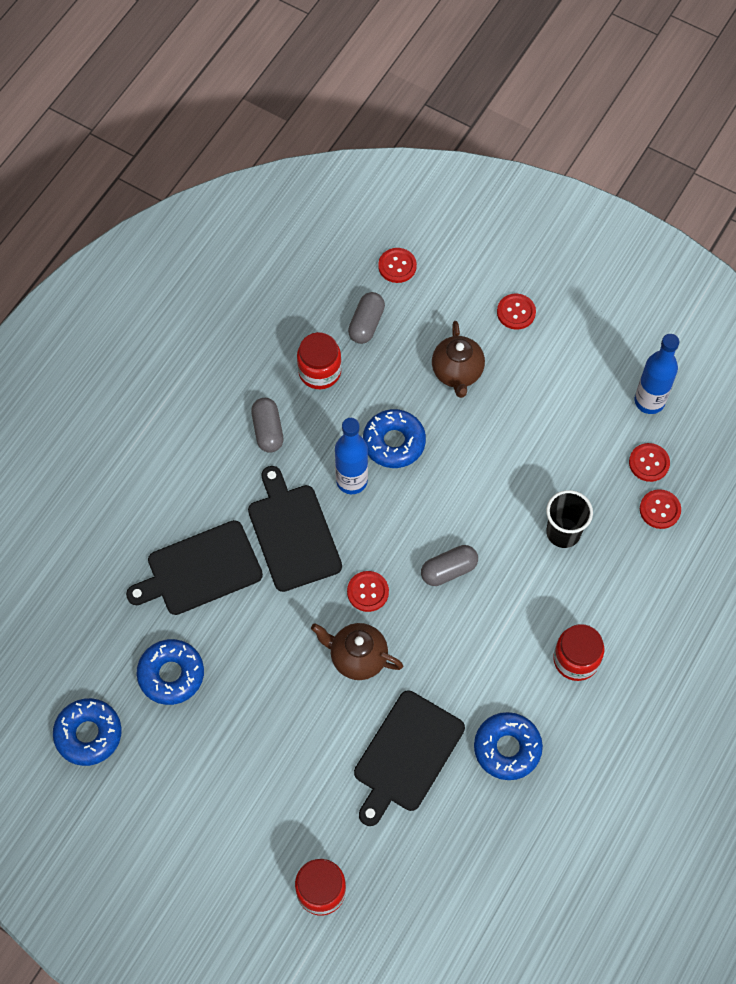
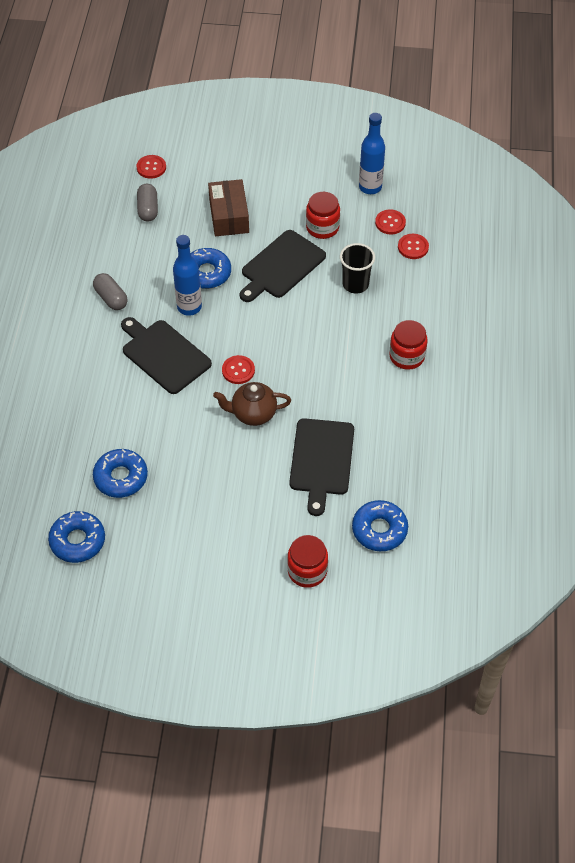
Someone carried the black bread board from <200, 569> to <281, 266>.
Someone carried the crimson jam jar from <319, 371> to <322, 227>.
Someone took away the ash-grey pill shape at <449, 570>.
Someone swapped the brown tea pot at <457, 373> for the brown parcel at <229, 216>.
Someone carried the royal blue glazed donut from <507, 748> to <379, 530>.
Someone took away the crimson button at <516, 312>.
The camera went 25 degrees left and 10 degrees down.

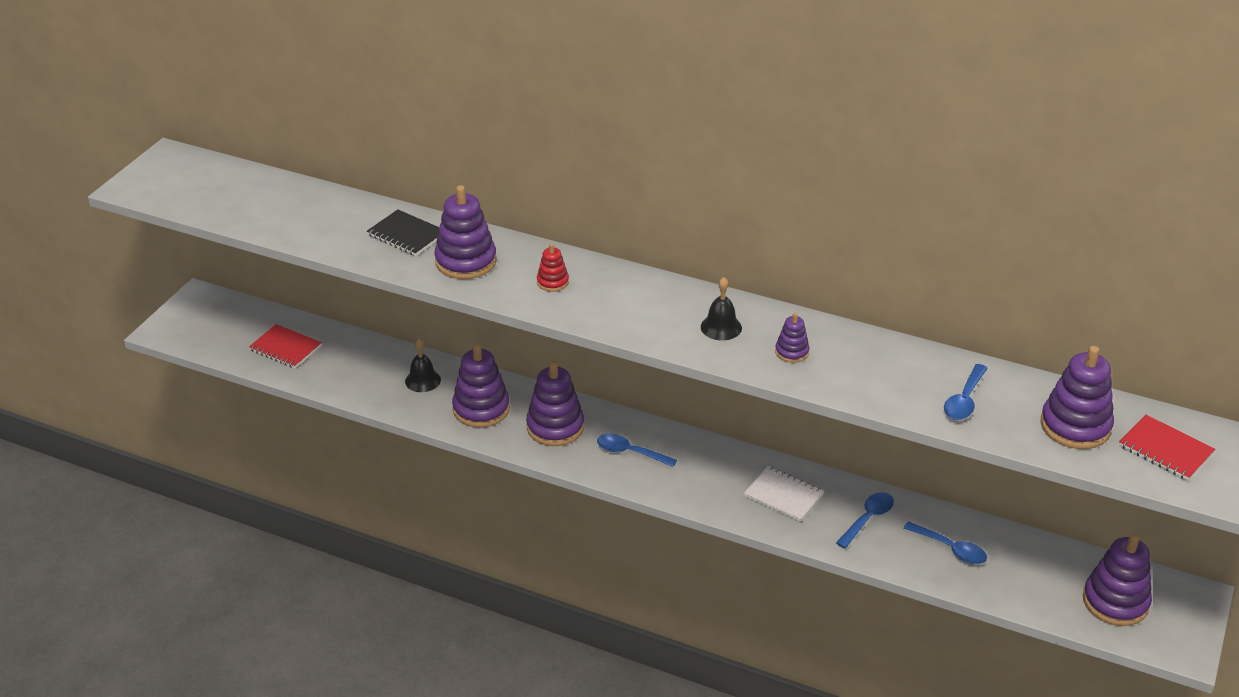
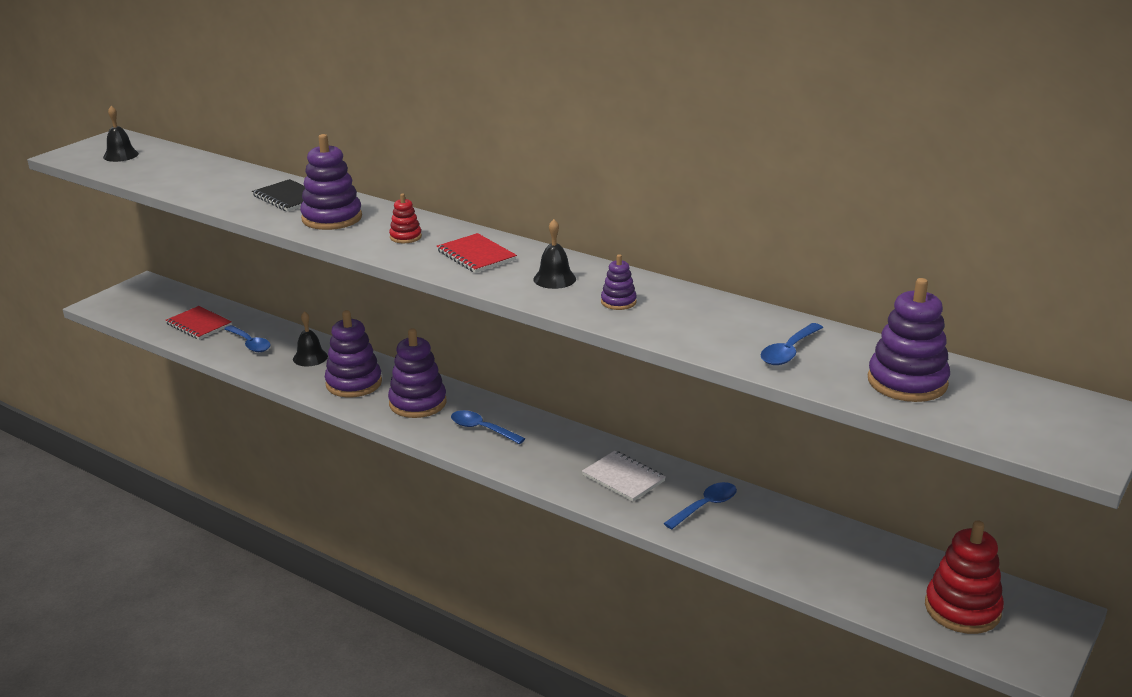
Someone carried the royal blue tablespoon from <950, 549> to <250, 344>.
Someone repainted the violet ring stacker at <1115, 602>, which became the crimson ring stacker at <962, 609>.
Someone carried the crimson notebook from <1165, 450> to <476, 255>.
Someone put down the black bell at <121, 155>.
The camera went 10 degrees right and 10 degrees down.

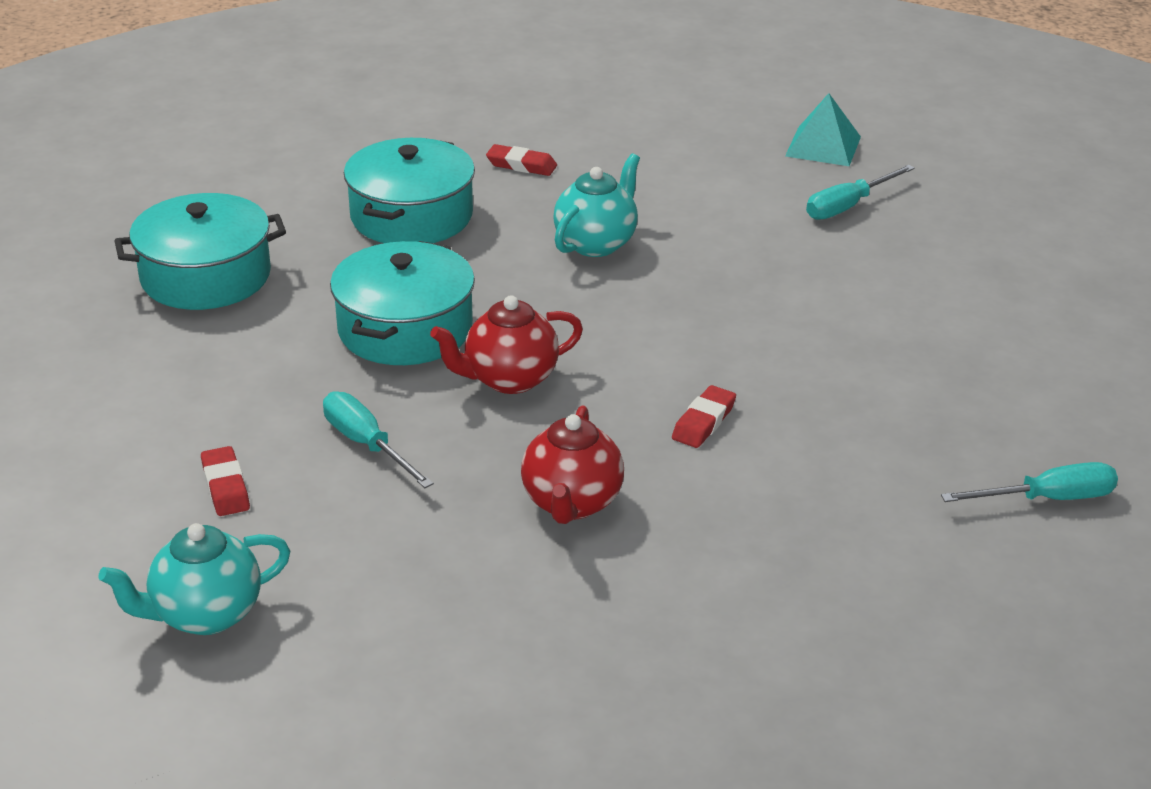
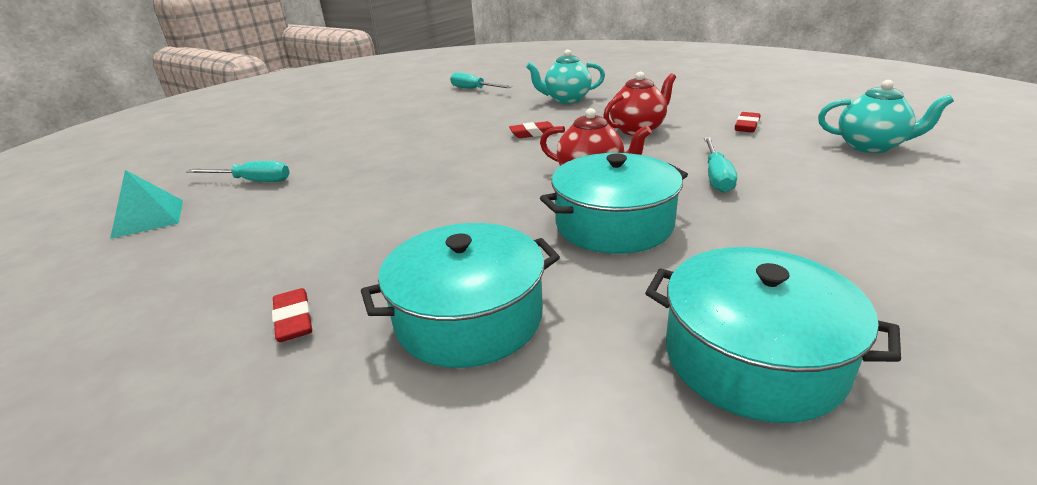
Someone carried the crimson pencil eraser from <225, 486> to <747, 126>.
Someone carried the teal tea pot from <596, 243> to <566, 99>.
The camera went 130 degrees left and 5 degrees down.

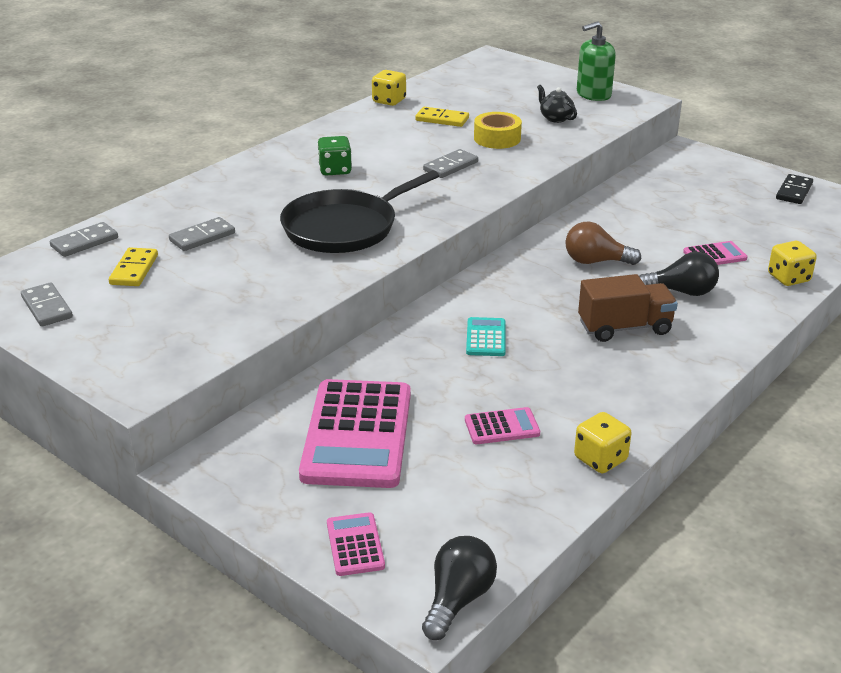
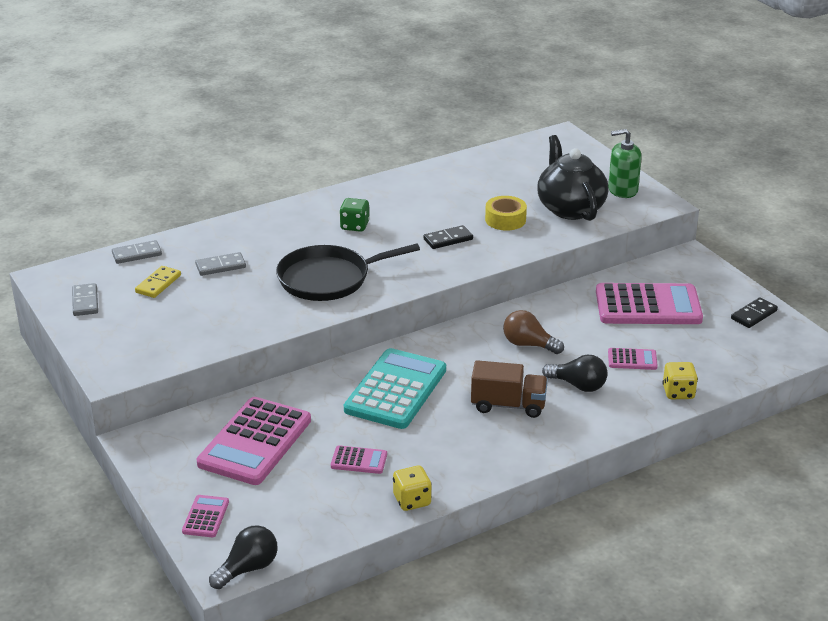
Someone took away the golden dice at <389, 101>.
Someone took away the golden domino at <442, 119>.
Someone repainted the ash-grey domino at <450, 166>, which became the black domino at <448, 239>.
Someone scaled the teal pocket calculator at <486, 338> by 2.22.
Someone scaled the black tea pot at <555, 118> by 2.31.
Someone put down the pink pocket calculator at <648, 306>.
The camera went 20 degrees right and 0 degrees up.

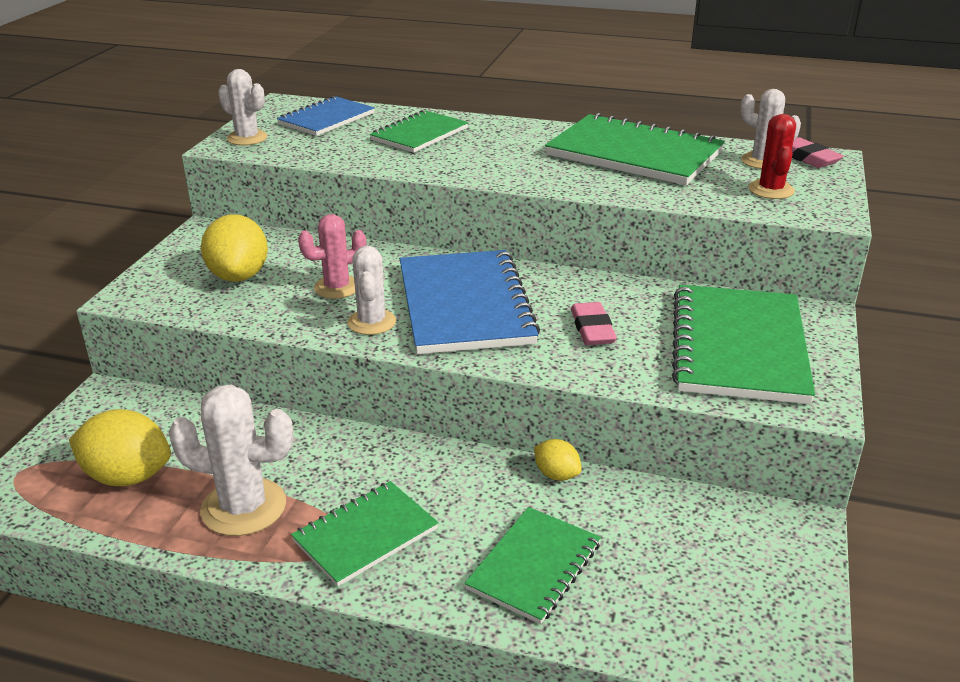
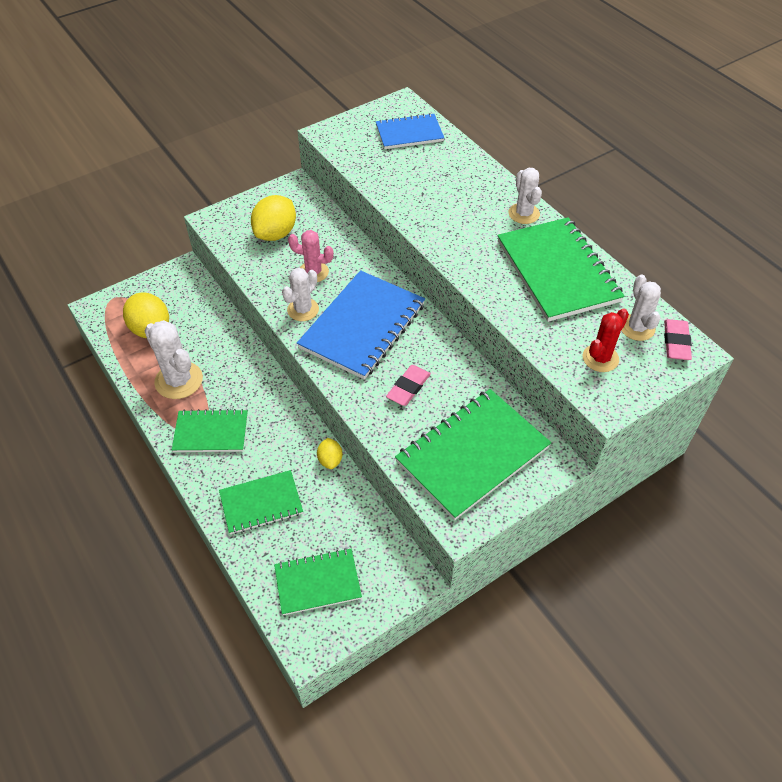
Someone carried the white saguaro cactus from <247, 138> to <524, 214>.
Someone carried the green notebook from <419, 134> to <318, 583>.
The camera went 40 degrees right and 20 degrees up.

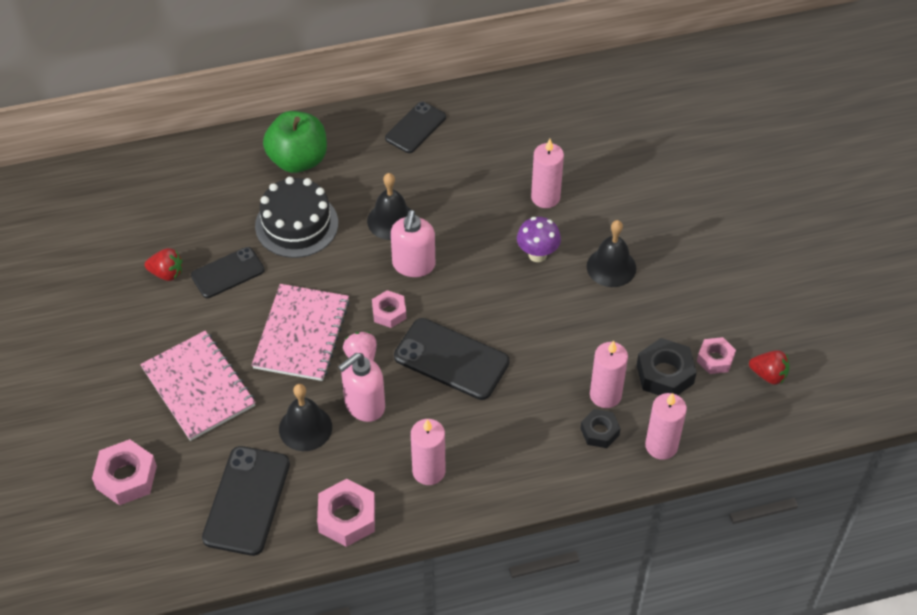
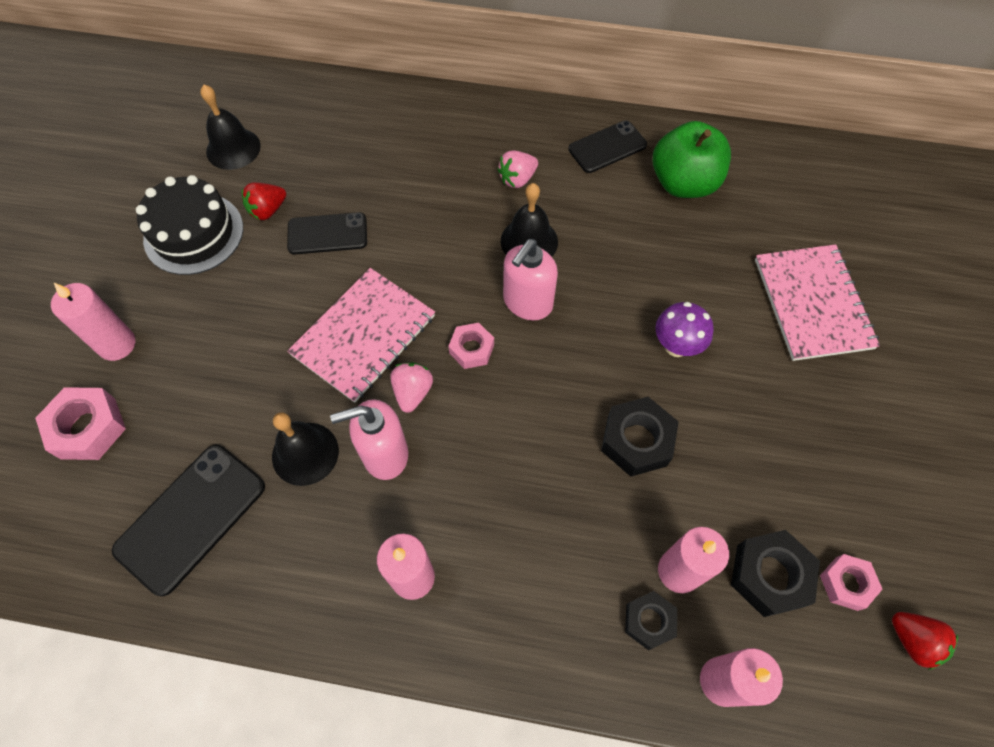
Someone carried the pink notebook from <198, 387> to <812, 303>.
Someone rotated the crimson toy strawberry at <167, 273> by 105 degrees clockwise.
Someone carried the black layer cake from <296, 224> to <193, 233>.
Someone carried the green toy apple from <298, 160> to <683, 183>.
Someone took away the pink hexagon nut at <347, 517>.
Someone took away the black mobile phone at <451, 359>.
Someone carried the pink wax candle from <545, 197> to <117, 344>.
Someone carried the black bell from <611, 267> to <233, 148>.
Someone put down the pink toy strawberry at <517, 179>.
Someone put down the black hexagon nut at <636, 441>.
The camera went 25 degrees right and 10 degrees up.

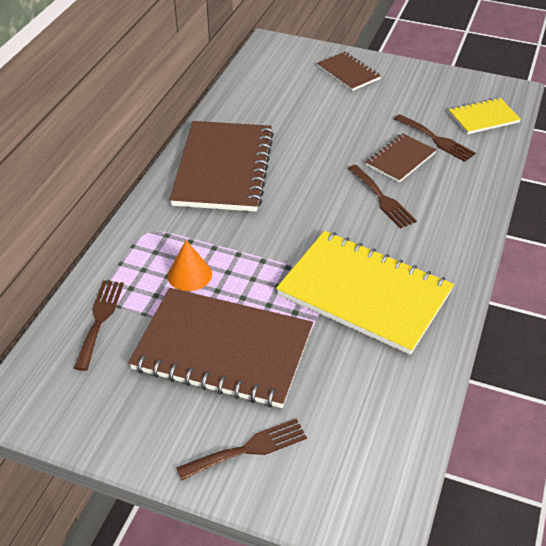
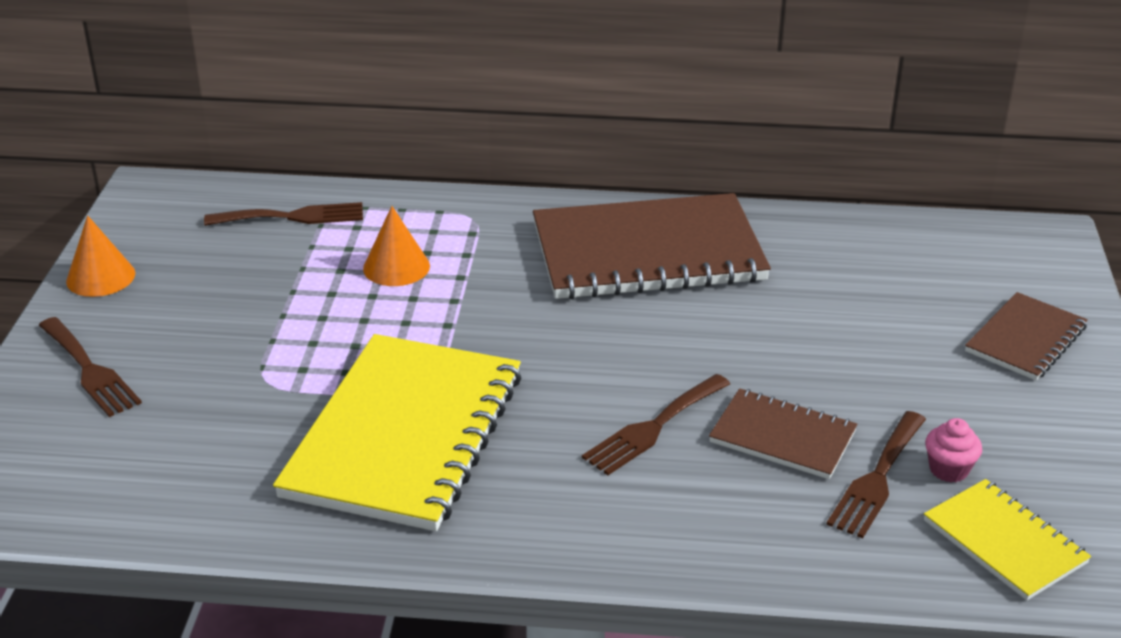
Someone took away the brown notebook at <223, 350>.
Someone put down the bright orange solid cone at <100, 277>.
Someone put down the pink muffin at <948, 470>.
The camera went 75 degrees right and 10 degrees down.

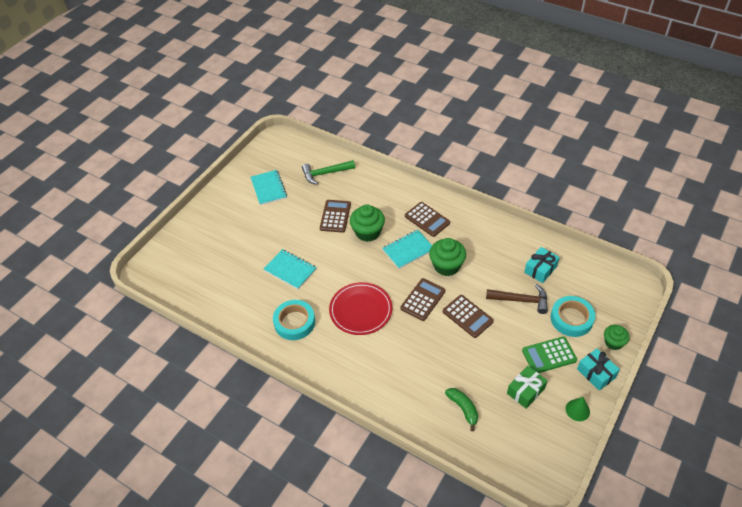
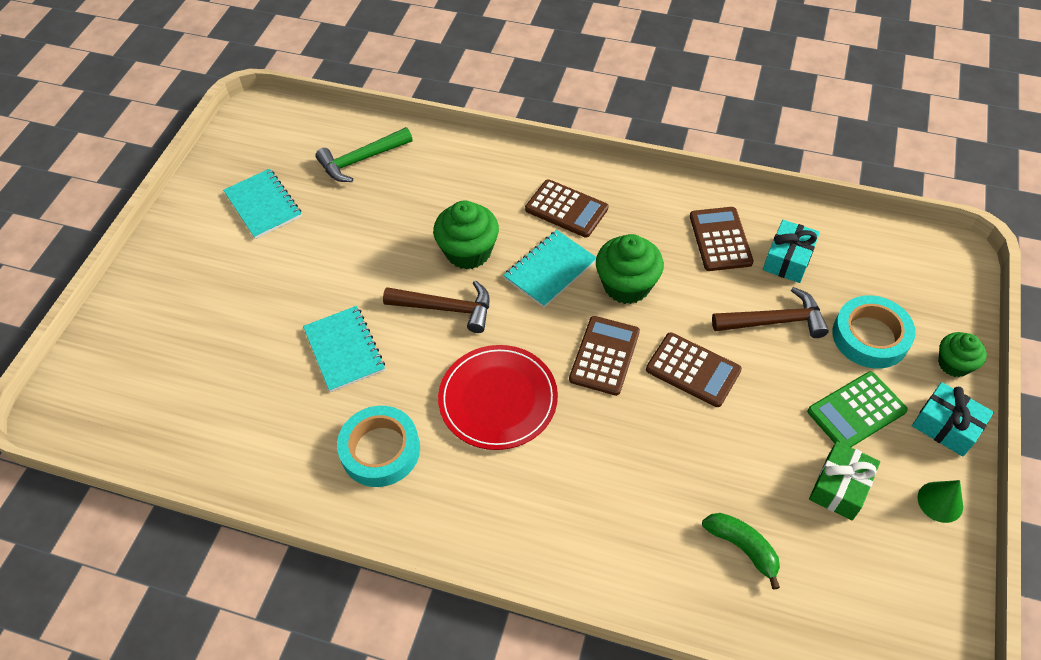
Someone rotated the teal notebook at <290, 270> by 45 degrees clockwise.
Someone carried the brown pocket calculator from <335, 216> to <720, 239>.
Someone put down the brown claw hammer at <446, 309>.
The camera went 15 degrees left and 5 degrees up.

